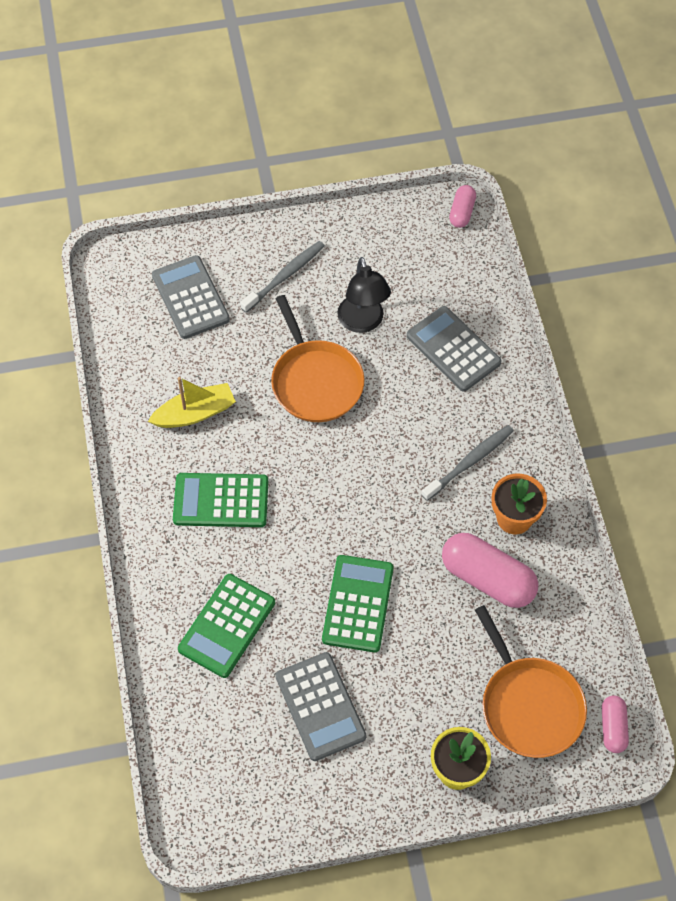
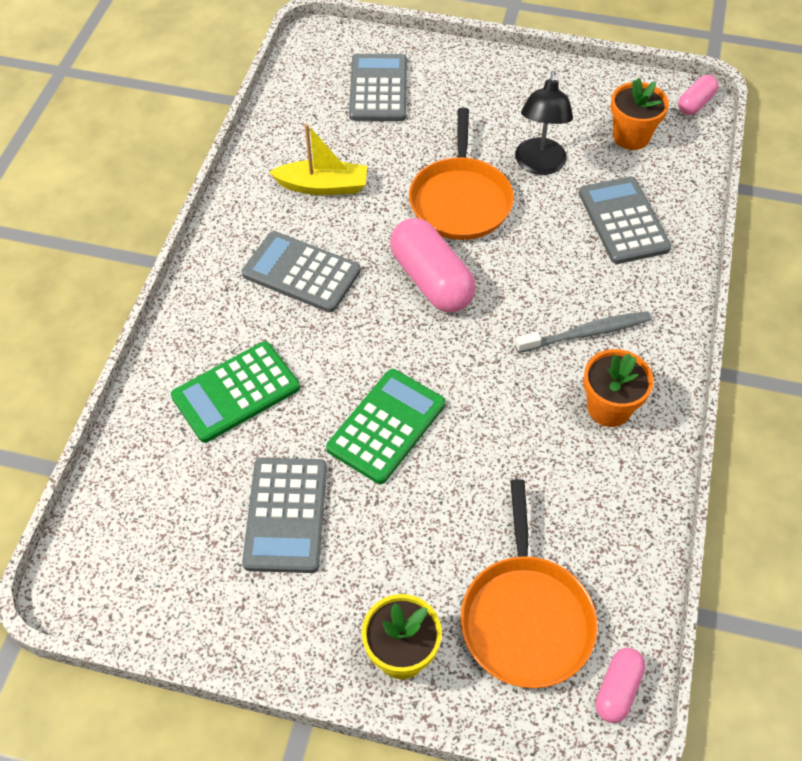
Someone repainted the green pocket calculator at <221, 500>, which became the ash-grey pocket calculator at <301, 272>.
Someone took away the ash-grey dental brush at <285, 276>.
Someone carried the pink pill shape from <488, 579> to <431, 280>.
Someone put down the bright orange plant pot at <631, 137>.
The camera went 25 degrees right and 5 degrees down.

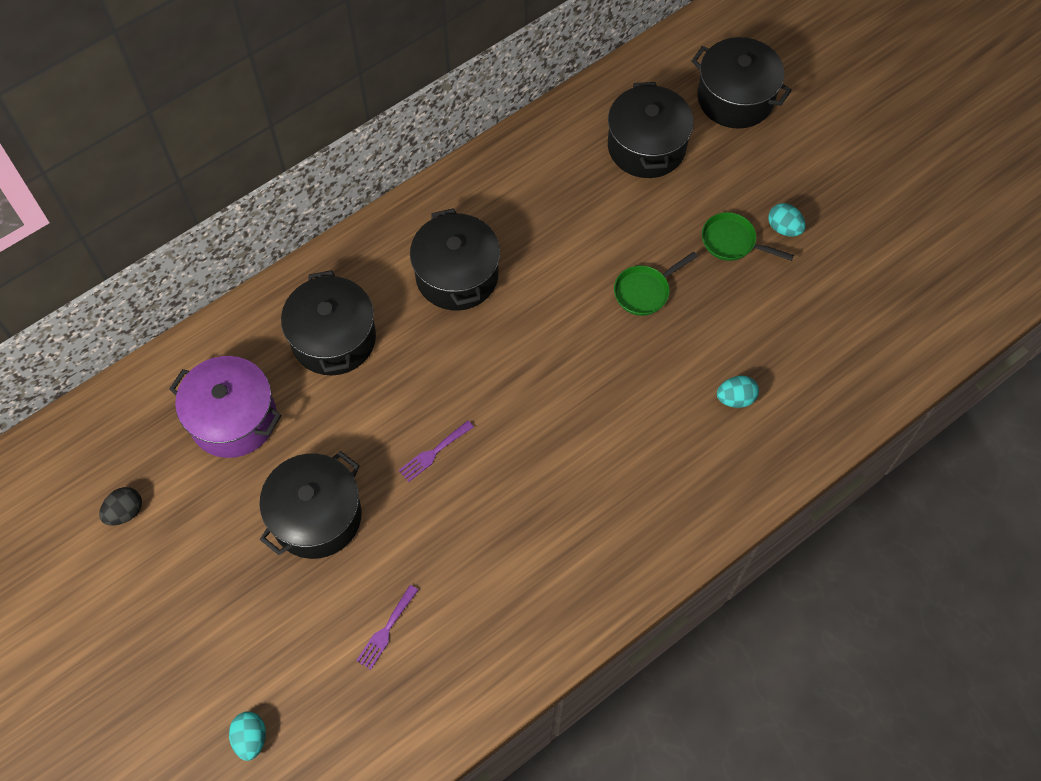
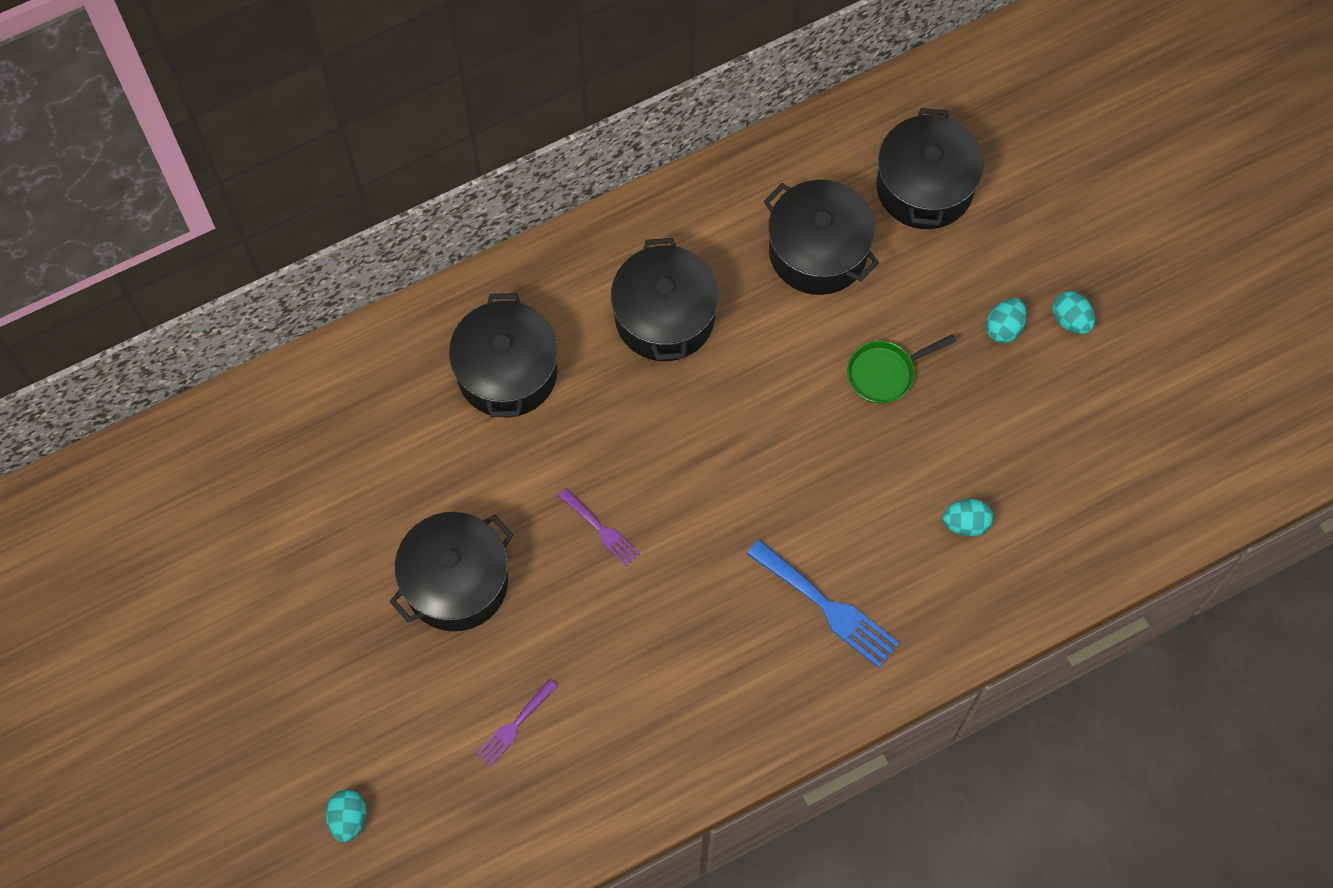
Someone took away the black egg shape at <125, 512>.
Someone took away the violet stockpot at <233, 418>.
Someone rotated the violet table fork at <433, 453> by 105 degrees counterclockwise.
Someone carried the black stockpot from <735, 98> to <818, 251>.
Someone swapped the green skillet at <732, 242> for the teal egg shape at <1004, 327>.
Someone put down the royal blue table fork at <827, 607>.
The camera went 10 degrees right and 5 degrees up.

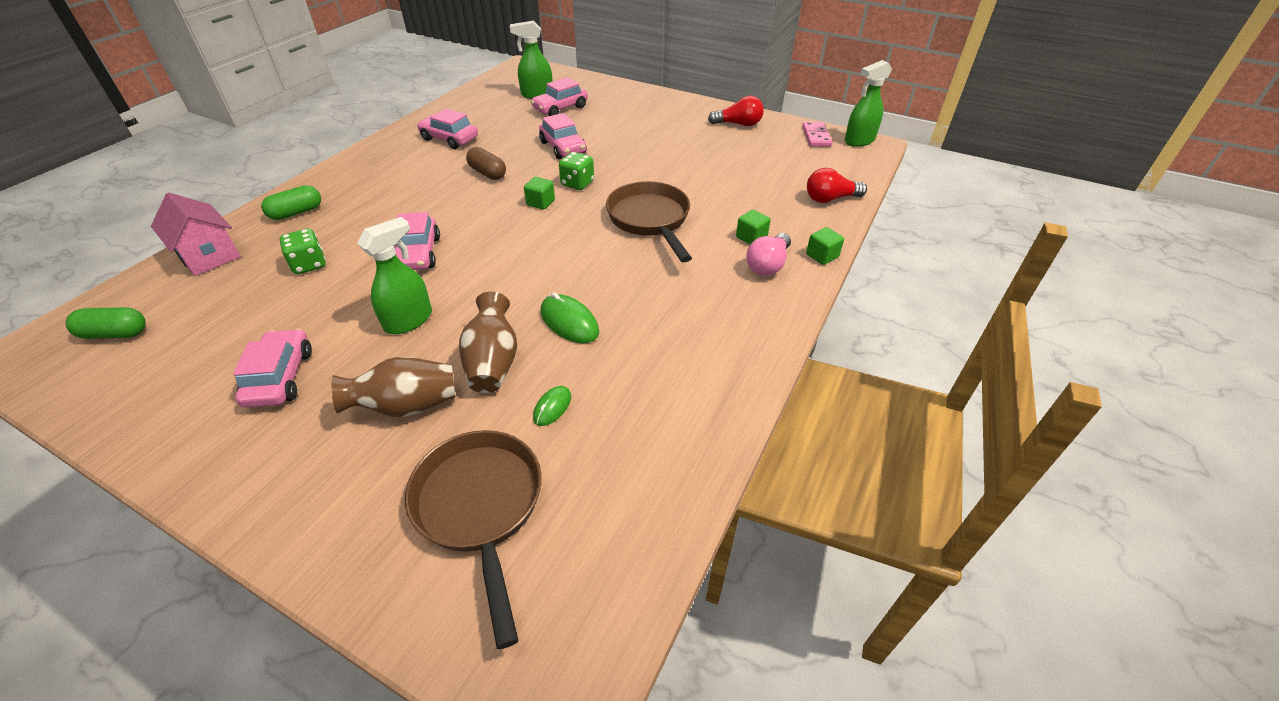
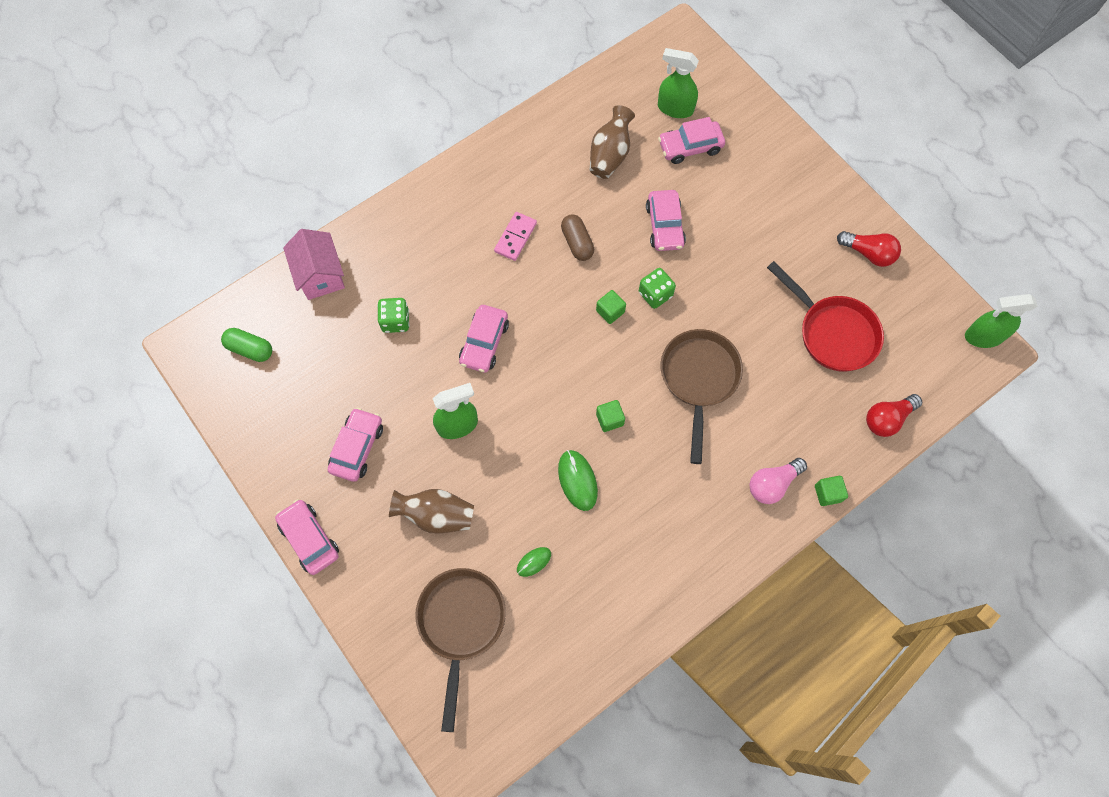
Someone took away the green pill shape at <296, 213>.
Someone carried the pink toy car from <449, 139> to <309, 539>.
Someone carried the brown tall vase from <493, 362> to <610, 155>.
Someone carried the green solid cube from <751, 237> to <609, 419>.
Someone carried the pink domino from <816, 136> to <515, 237>.
Someone rotated the crimson bulb at <830, 199> by 45 degrees counterclockwise.
Someone put down the crimson skillet at <832, 332>.
The camera went 25 degrees right and 25 degrees up.

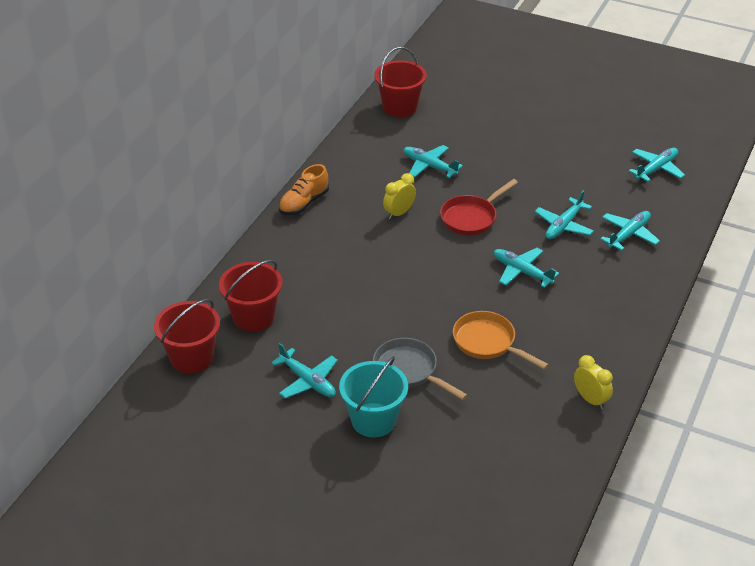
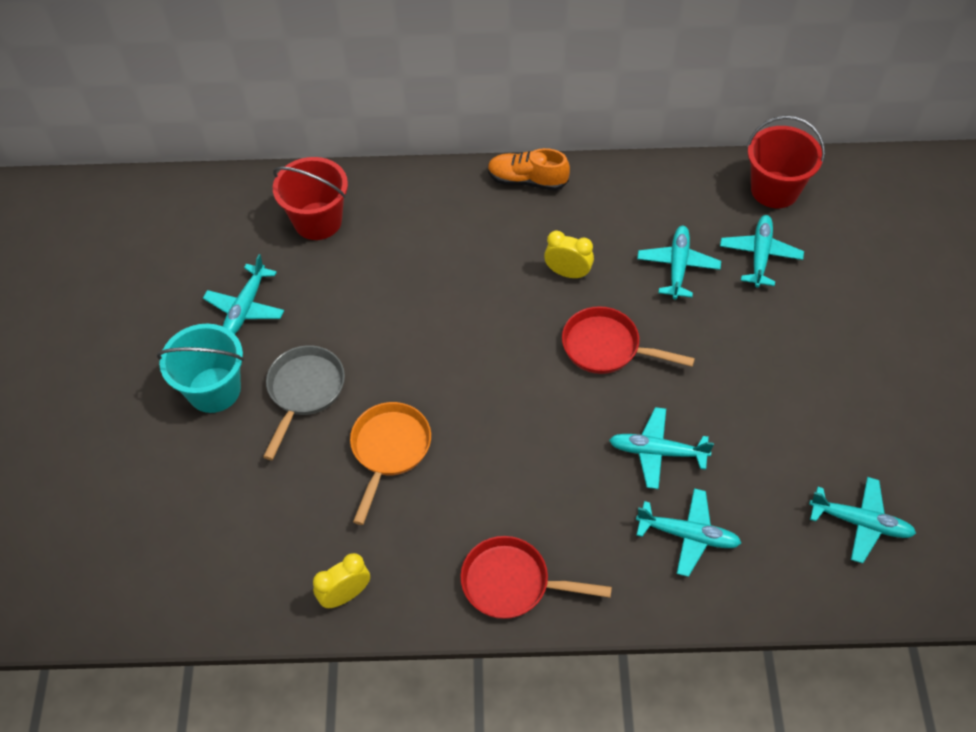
Someone took away the crimson bucket at <191, 358>.
Someone carried the teal plane from <522, 272> to <760, 255>.
Someone rotated the golden clock at <590, 399> by 150 degrees counterclockwise.
Someone put down the crimson skillet at <512, 583>.
The camera went 65 degrees right and 15 degrees up.

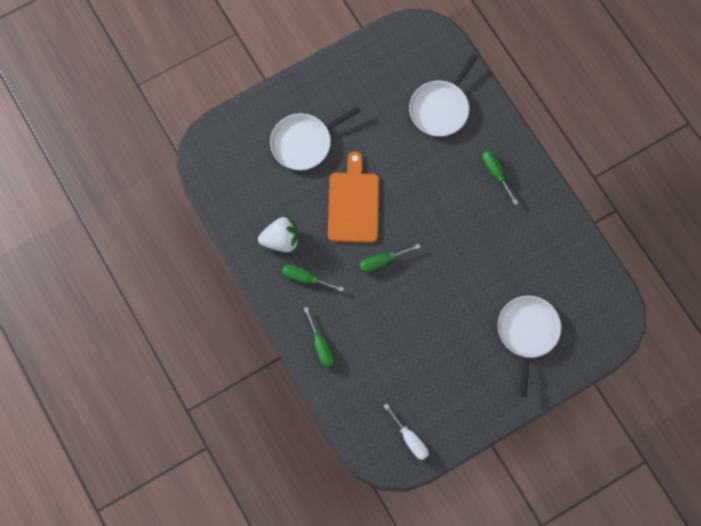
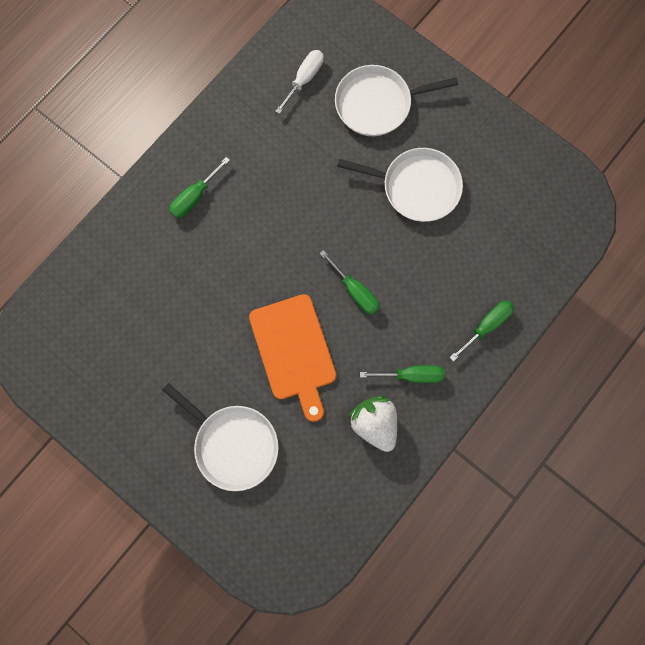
Someone rotated the green screwdriver at <305, 278> by 90 degrees counterclockwise.
Someone rotated the bright orange bread board at <353, 204> by 90 degrees counterclockwise.
Someone carried the white screwdriver from <410, 439> to <304, 79>.
Someone carried the white skillet from <440, 108> to <416, 187>.
The camera went 110 degrees left and 5 degrees up.

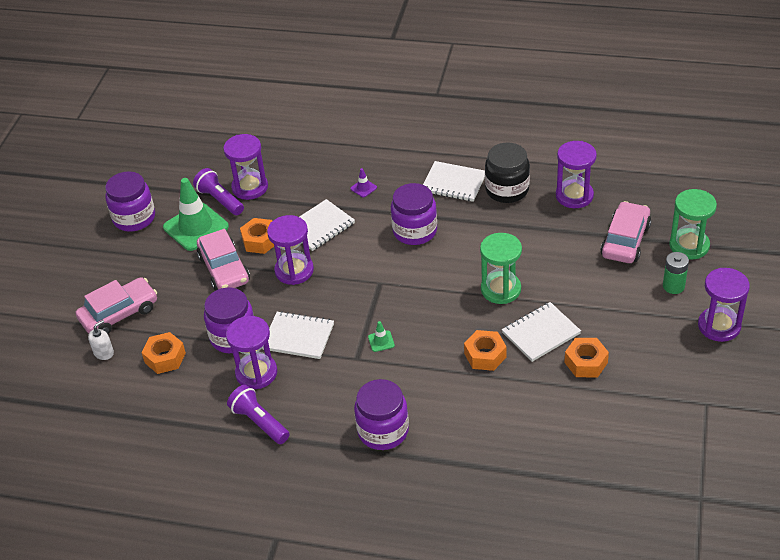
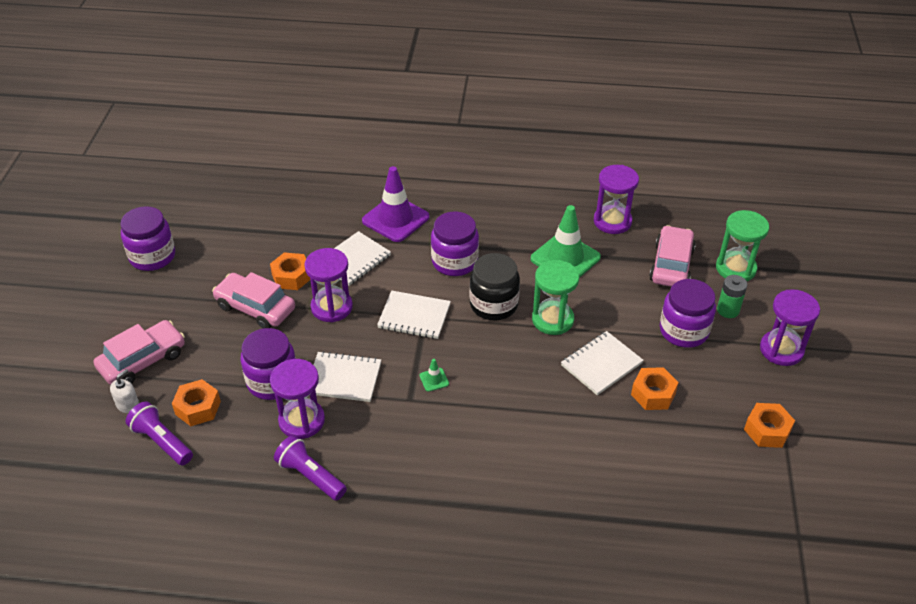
Someone carried the green road cone from <196, 227> to <565, 258>.
Someone carried the violet pocket torch from <220, 200> to <162, 441>.
Someone rotated the pink toy car at <224, 269> by 150 degrees clockwise.
Someone took away the violet sand timer at <250, 187>.
Someone scaled the violet road cone at <363, 188> by 2.44.
Someone carried the violet jam jar from <383, 431> to <683, 331>.
Someone carried the white notebook from <454, 183> to <414, 316>.
Someone carried the bright orange hexagon nut from <485, 355> to <767, 430>.
Someone carried the black jam jar from <507, 190> to <494, 304>.
The camera went 10 degrees left and 0 degrees up.

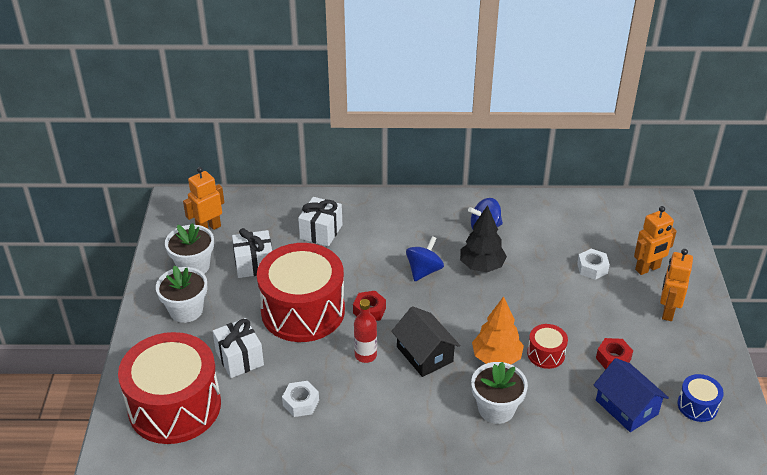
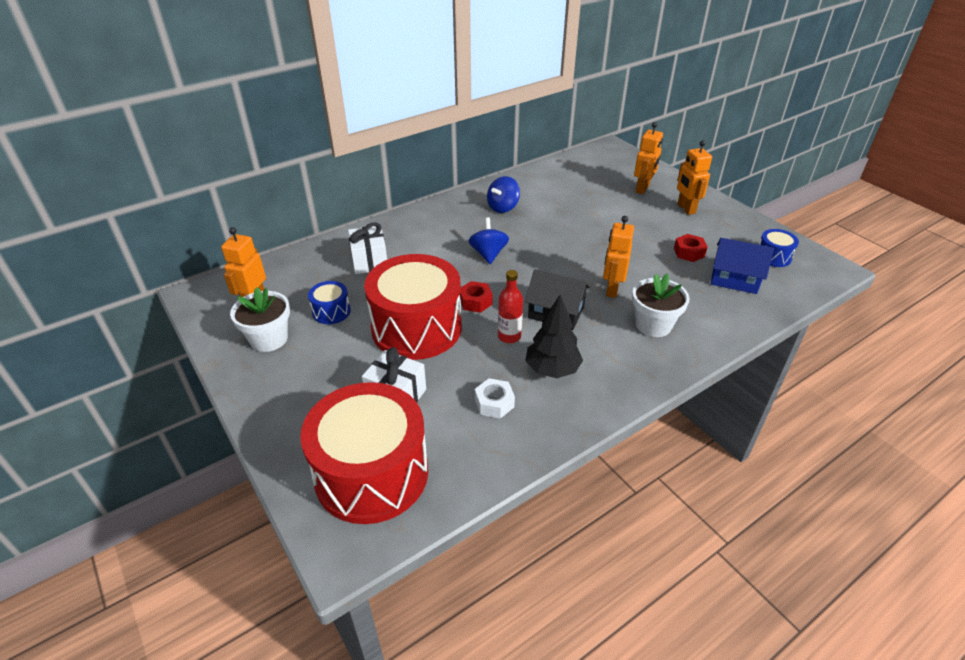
Someone took away the white plant pot at <186, 310>.
Someone swapped the white gift at <254, 264> for the royal blue snare drum at <331, 311>.
Someone carried the black tree from <482, 266> to <552, 369>.
Someone swapped the bright orange tree at <496, 358> for the bright orange robot at <611, 289>.
Someone took away the crimson snare drum at <546, 354>.
Someone took away the white hexagon nut at <592, 268>.
The camera went 35 degrees left and 0 degrees up.

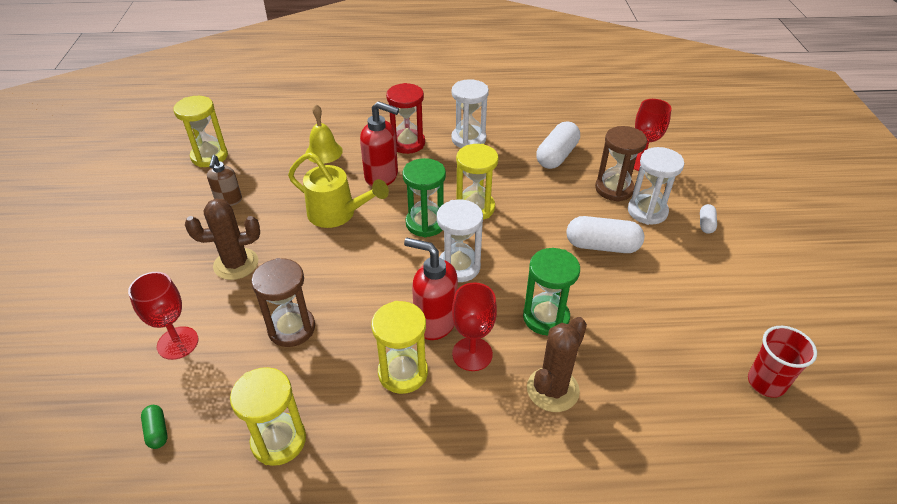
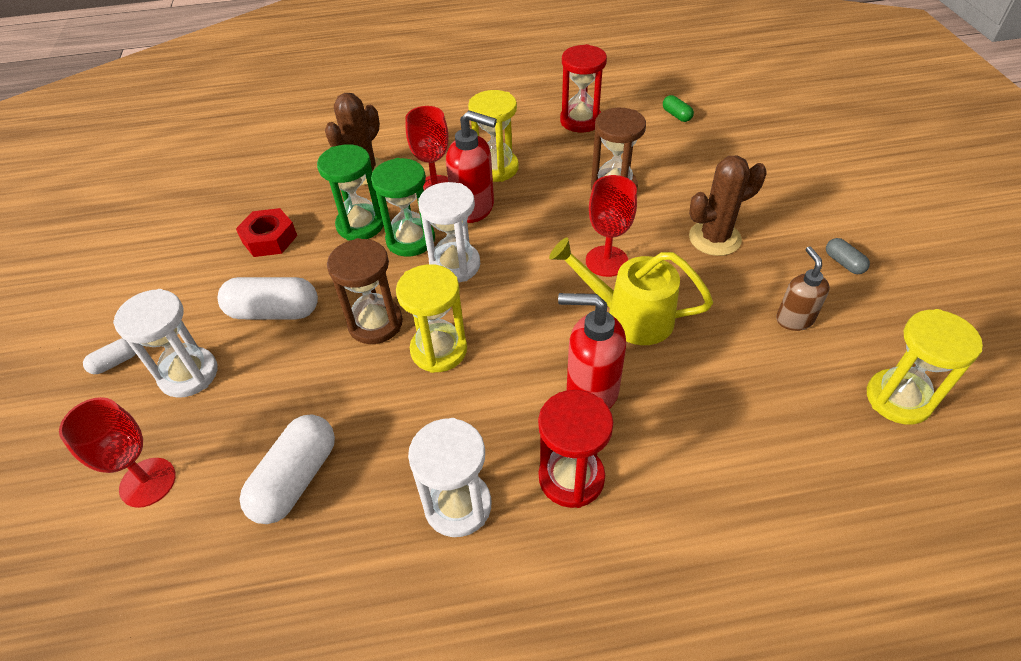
Someone carried the crimson wine glass from <177, 343> to <606, 261>.
Someone repainted the golden sand timer at <279, 440>, which became the crimson sand timer at <580, 121>.
Someone took away the golden bell at <324, 152>.
Someone carried the green sand timer from <425, 223> to <410, 240>.
Someone carried the brown sand timer from <614, 189> to <375, 323>.
Someone rotated the white pill shape at <706, 224> by 45 degrees clockwise.
Someone took away the crimson tumbler at <766, 382>.
Someone put down the crimson hexagon nut at <269, 239>.
Someone put down the ash-grey pill shape at <843, 263>.
The camera went 175 degrees right and 5 degrees up.

